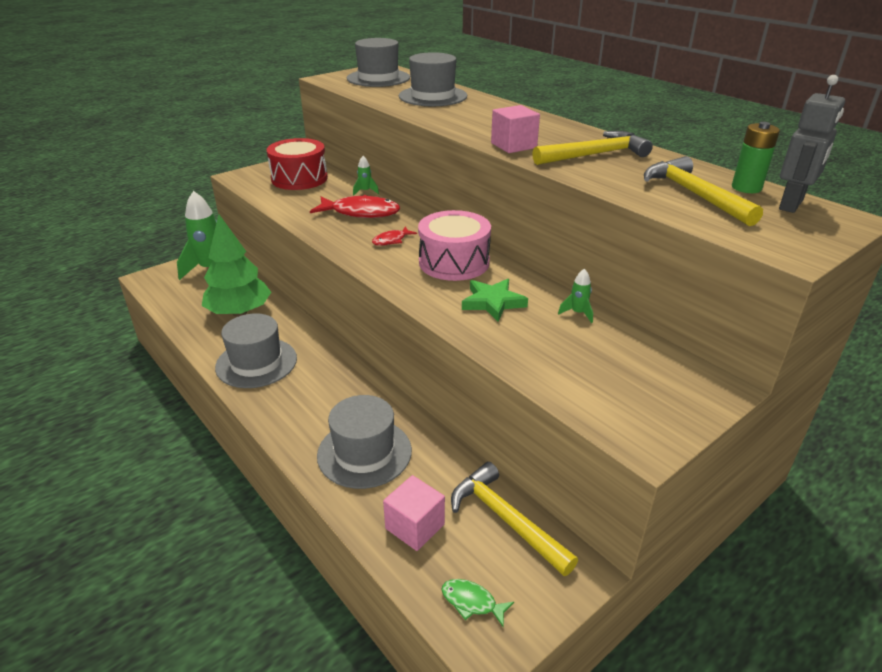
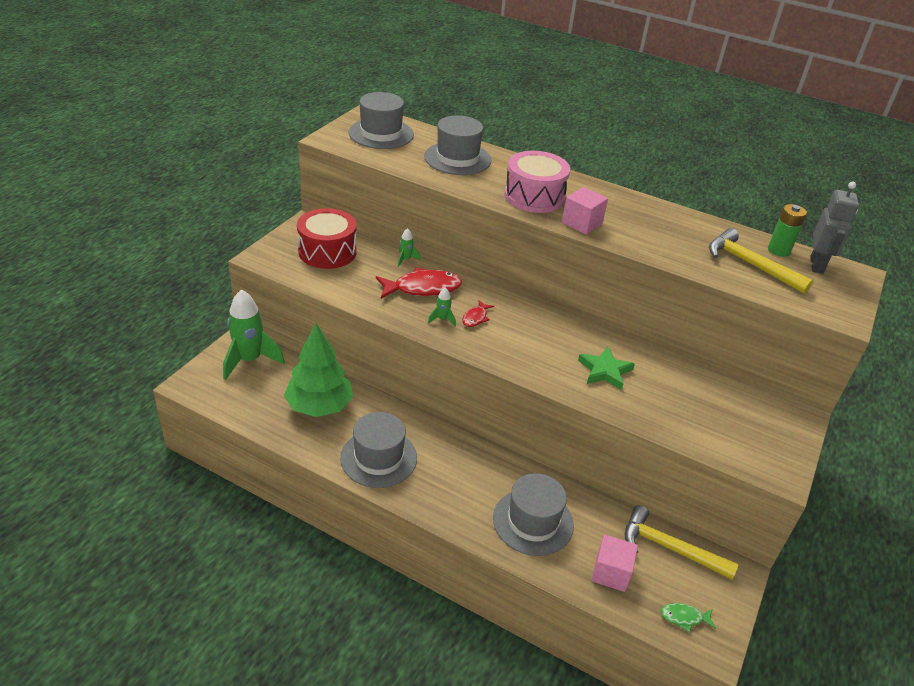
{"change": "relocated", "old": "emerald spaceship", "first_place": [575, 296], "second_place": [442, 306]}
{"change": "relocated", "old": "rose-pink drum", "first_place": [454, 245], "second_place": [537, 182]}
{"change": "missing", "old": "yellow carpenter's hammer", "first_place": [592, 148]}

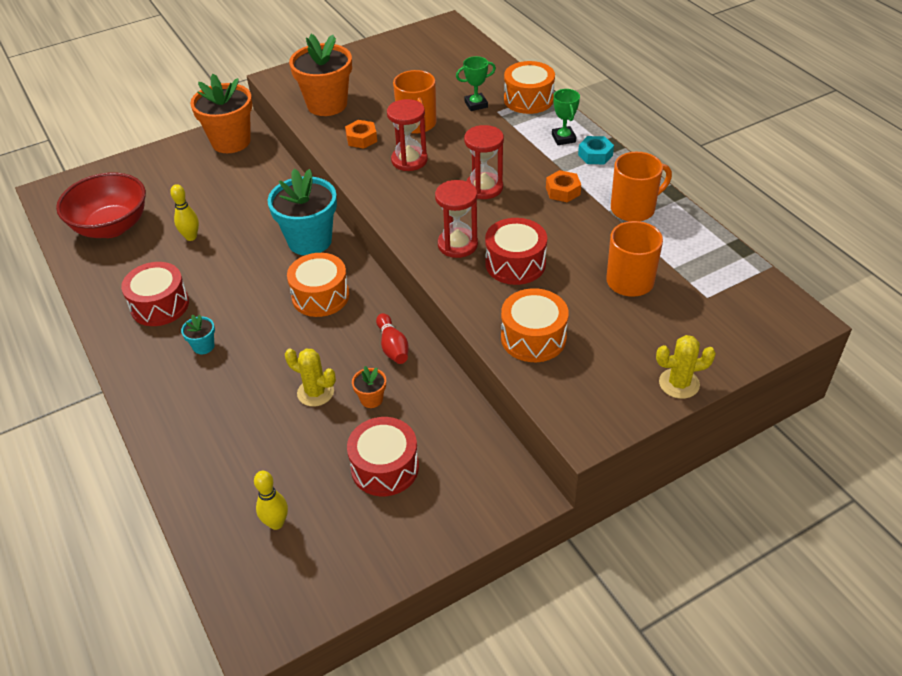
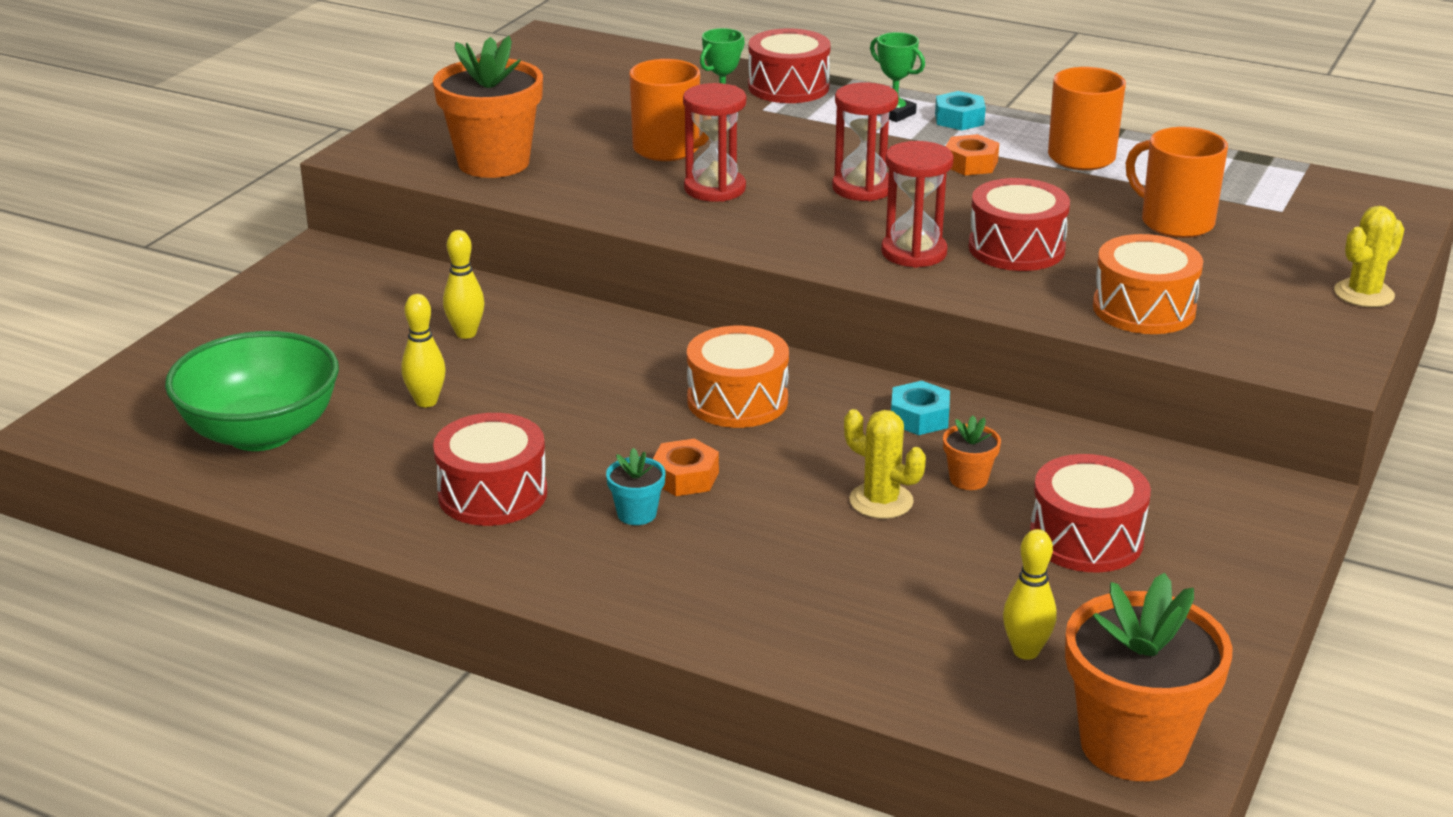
{"change": "colour", "old": "red bowl", "new": "emerald bowl", "first_place": [101, 205], "second_place": [252, 391]}
{"change": "appeared", "new": "yellow skittle", "second_place": [464, 284]}
{"change": "relocated", "old": "orange-coloured hexagon nut", "first_place": [361, 134], "second_place": [686, 467]}
{"change": "colour", "old": "orange-coloured drum", "new": "red drum", "first_place": [529, 87], "second_place": [789, 65]}
{"change": "spun", "old": "yellow prickly plant", "first_place": [310, 378], "second_place": [885, 464], "degrees": 45}
{"change": "exchanged", "old": "red skittle", "new": "teal hexagon nut", "first_place": [392, 338], "second_place": [920, 408]}
{"change": "relocated", "old": "orange-coloured potted plant", "first_place": [221, 113], "second_place": [1149, 677]}
{"change": "missing", "old": "teal potted plant", "first_place": [302, 212]}

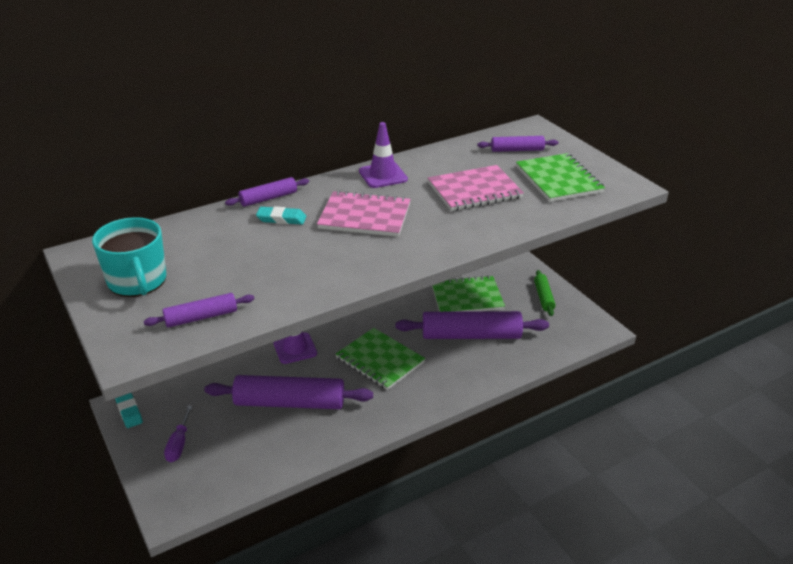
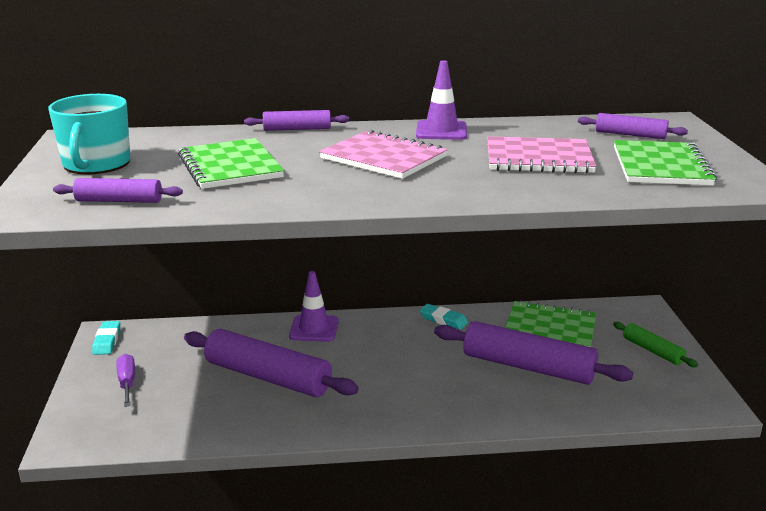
{"change": "spun", "old": "purple screwdriver", "first_place": [178, 434], "second_place": [125, 380], "degrees": 135}
{"change": "relocated", "old": "emerald exercise book", "first_place": [380, 359], "second_place": [231, 163]}
{"change": "relocated", "old": "teal gum eraser", "first_place": [281, 215], "second_place": [443, 317]}
{"change": "spun", "old": "emerald pastry roller", "first_place": [545, 293], "second_place": [655, 344], "degrees": -60}

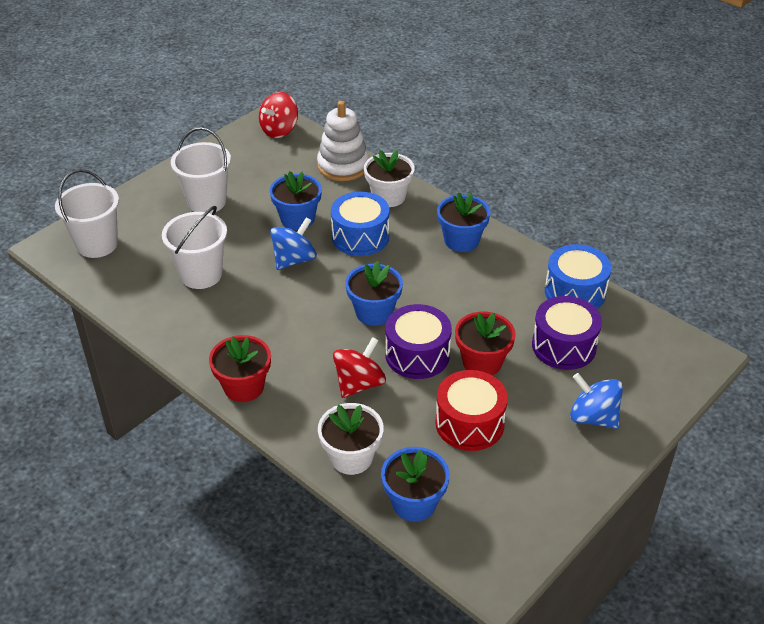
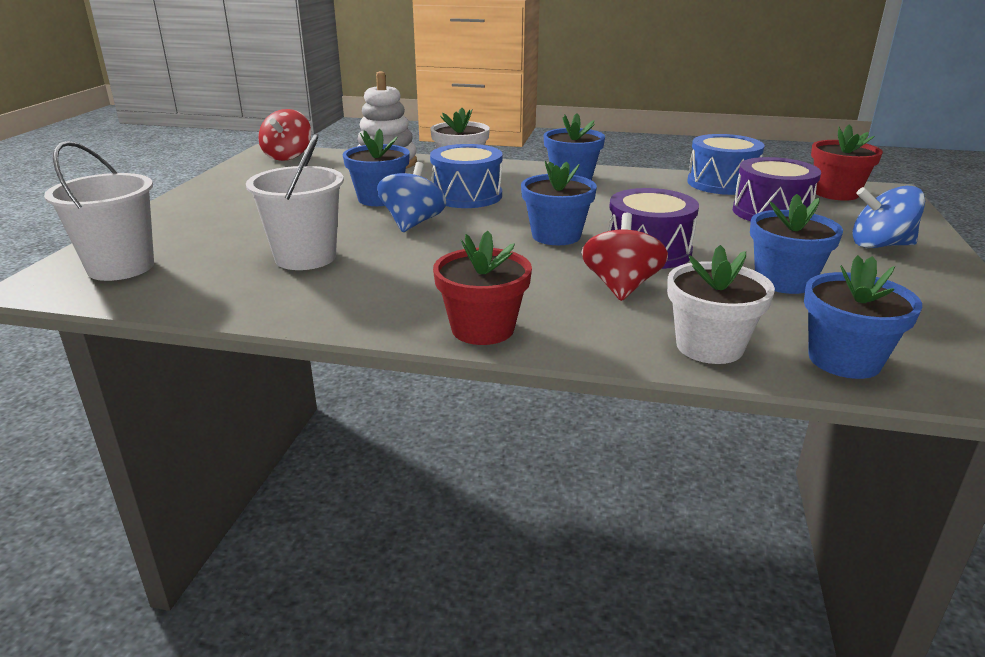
{"change": "exchanged", "old": "red drum", "new": "cobalt potted plant", "first_place": [471, 410], "second_place": [796, 244]}
{"change": "relocated", "old": "red potted plant", "first_place": [485, 343], "second_place": [847, 162]}
{"change": "missing", "old": "pure white pail", "first_place": [201, 170]}

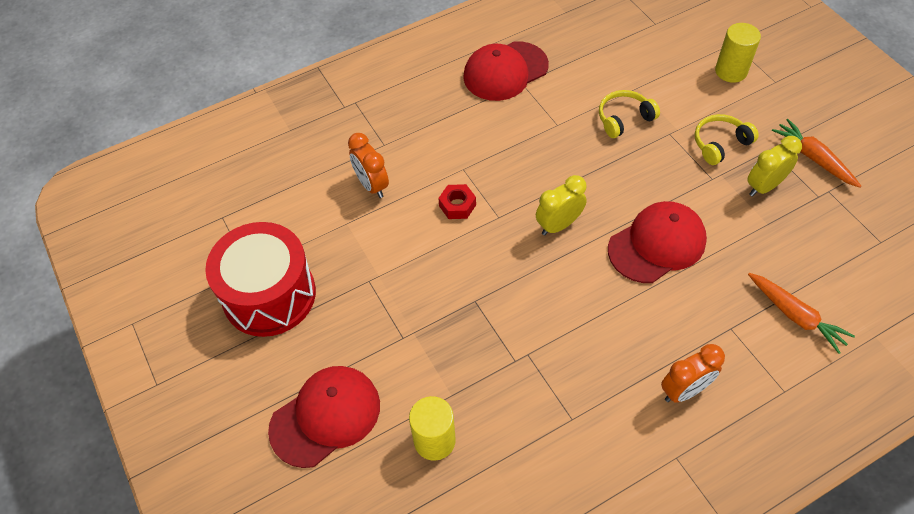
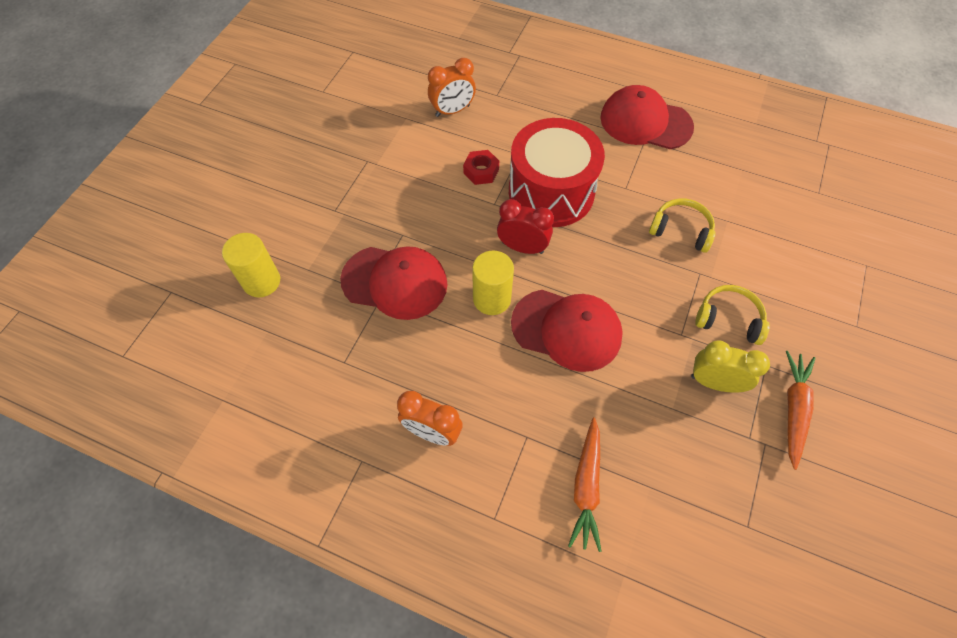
{"change": "relocated", "old": "red cap", "first_place": [324, 417], "second_place": [393, 283]}
{"change": "spun", "old": "orange-coloured bedside clock", "first_place": [368, 165], "second_place": [452, 87], "degrees": -135}
{"change": "relocated", "old": "yellow solid cylinder", "first_place": [738, 53], "second_place": [493, 283]}
{"change": "colour", "old": "yellow bedside clock", "new": "red bedside clock", "first_place": [561, 205], "second_place": [525, 226]}
{"change": "relocated", "old": "red drum", "first_place": [260, 279], "second_place": [557, 172]}

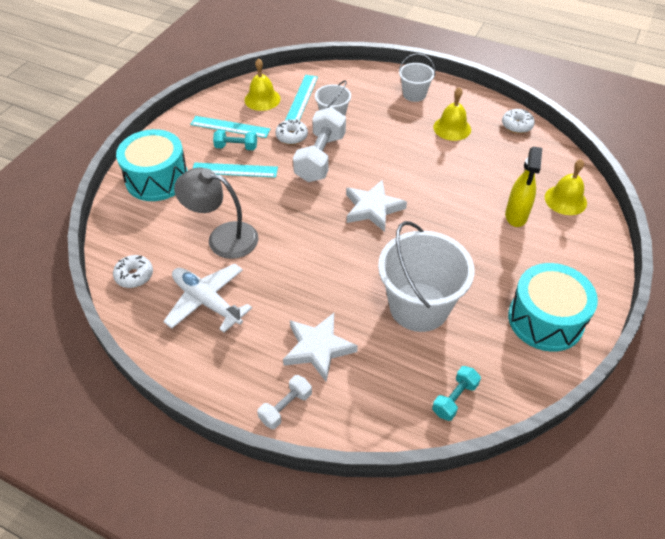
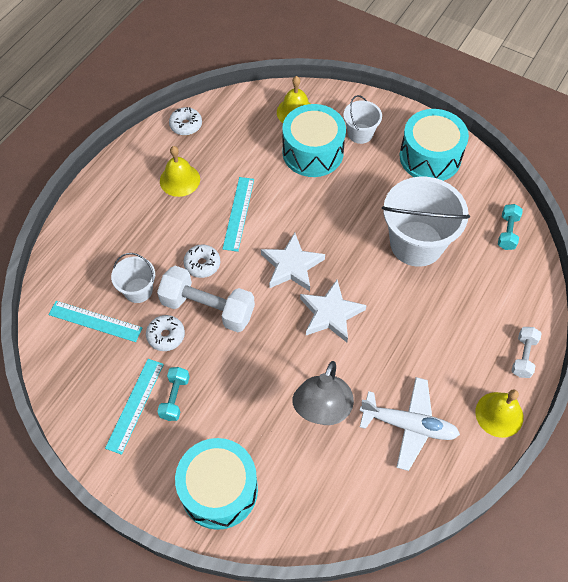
{"change": "relocated", "old": "pure white glazed donut", "first_place": [133, 271], "second_place": [202, 261]}
{"change": "relocated", "old": "teal straightedge", "first_place": [235, 170], "second_place": [238, 214]}
{"change": "exchanged", "old": "yellow sprayer", "new": "teal drum", "first_place": [523, 187], "second_place": [314, 140]}
{"change": "relocated", "old": "pure white five-pointed star", "first_place": [320, 347], "second_place": [333, 311]}
{"change": "relocated", "old": "pure white pail", "first_place": [417, 77], "second_place": [362, 119]}
{"change": "spun", "old": "pure white plane", "first_place": [207, 298], "second_place": [409, 424], "degrees": -120}
{"change": "relocated", "old": "yellow school bell", "first_place": [262, 84], "second_place": [499, 413]}
{"change": "spun", "old": "teal free weight", "first_place": [456, 393], "second_place": [510, 227], "degrees": 60}
{"change": "spun", "old": "pure white free weight", "first_place": [284, 402], "second_place": [527, 352], "degrees": 60}

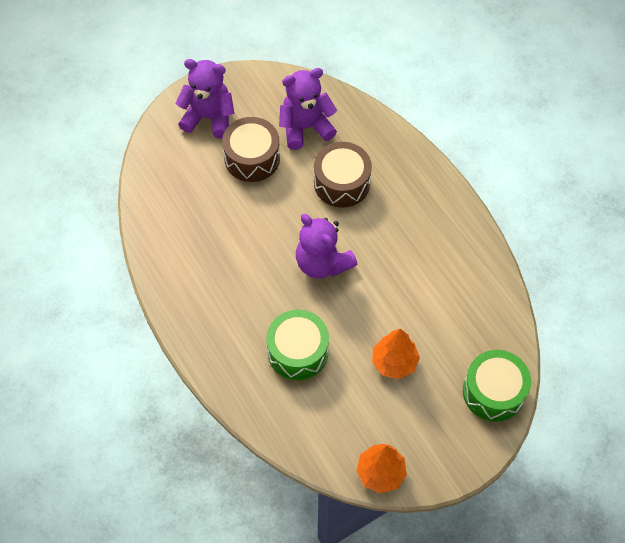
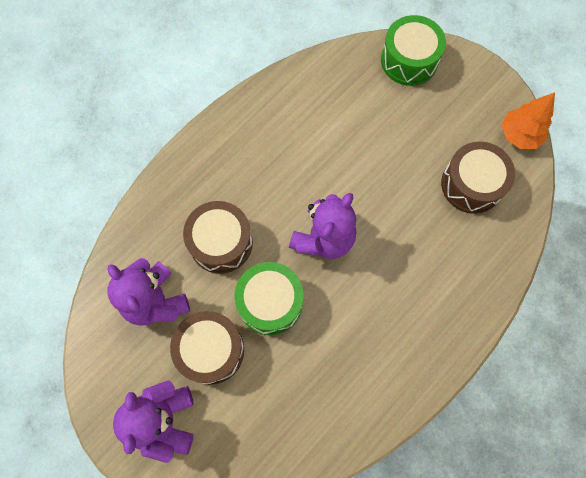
{"change": "relocated", "old": "emerald drum", "first_place": [297, 345], "second_place": [269, 298]}
{"change": "appeared", "new": "brown drum", "second_place": [478, 177]}
{"change": "missing", "old": "orange-coloured toy tree", "first_place": [396, 354]}

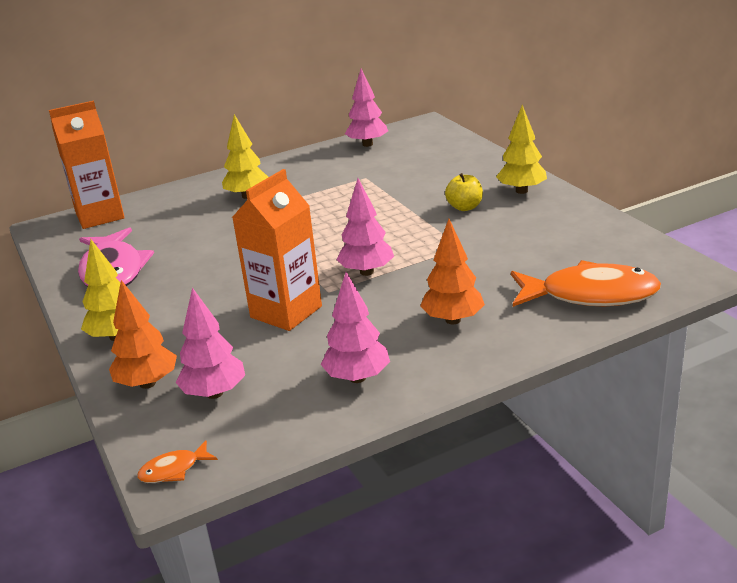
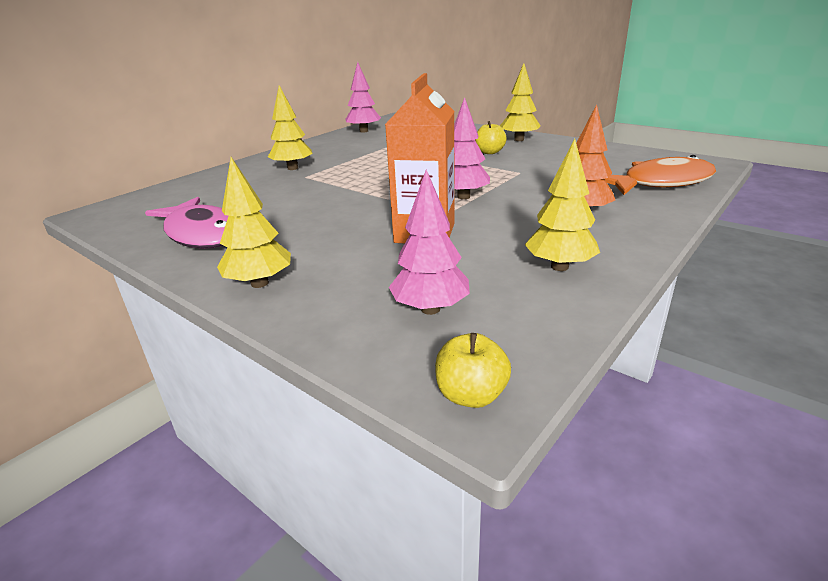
{"change": "exchanged", "old": "orange-coloured toy fish", "new": "yellow toy apple", "first_place": [177, 461], "second_place": [473, 370]}
{"change": "colour", "old": "rose-pink toy tree", "new": "yellow toy tree", "first_place": [355, 327], "second_place": [562, 205]}
{"change": "missing", "old": "orange-coloured carton", "first_place": [87, 165]}
{"change": "missing", "old": "orange-coloured toy tree", "first_place": [143, 334]}

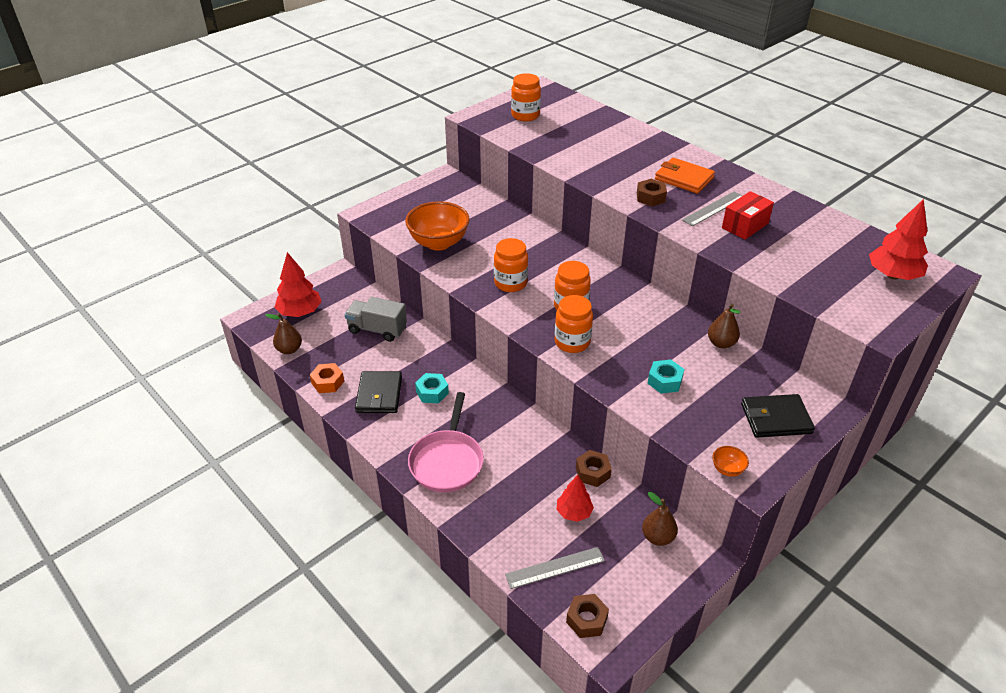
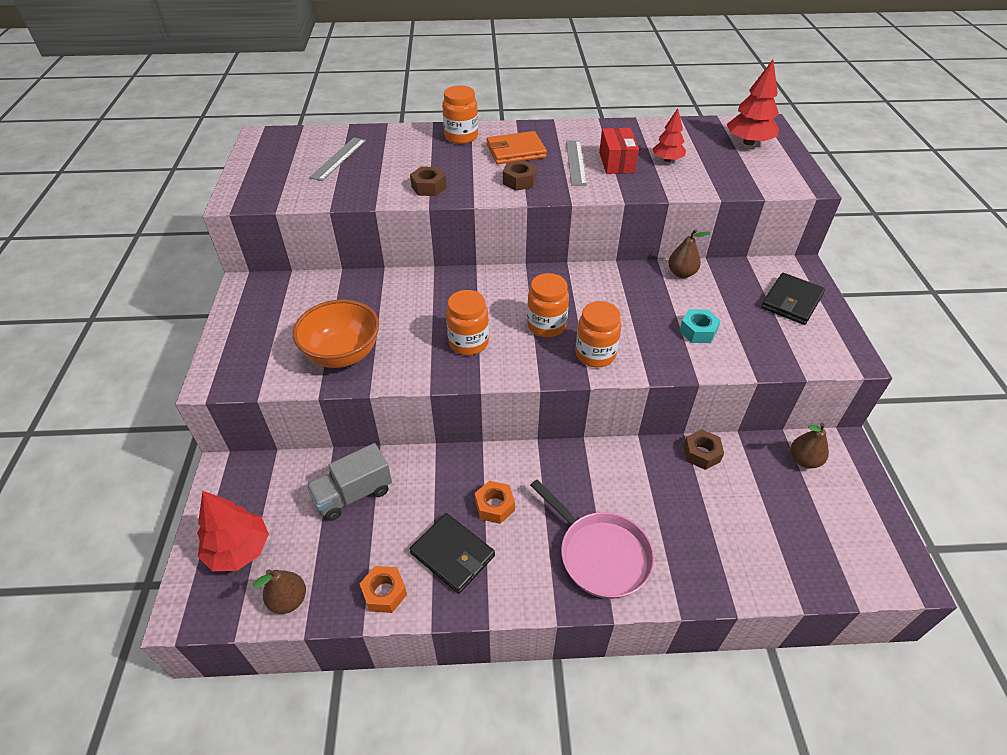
{"change": "relocated", "old": "grey straightedge", "first_place": [555, 568], "second_place": [337, 159]}
{"change": "relocated", "old": "brown hexagon nut", "first_place": [587, 616], "second_place": [428, 181]}
{"change": "relocated", "old": "orange-coloured jar", "first_place": [526, 97], "second_place": [460, 115]}
{"change": "colour", "old": "teal hexagon nut", "new": "orange-coloured hexagon nut", "first_place": [432, 388], "second_place": [495, 502]}
{"change": "relocated", "old": "red toy tree", "first_place": [575, 498], "second_place": [669, 135]}
{"change": "missing", "old": "orange-coloured bowl", "first_place": [731, 461]}

